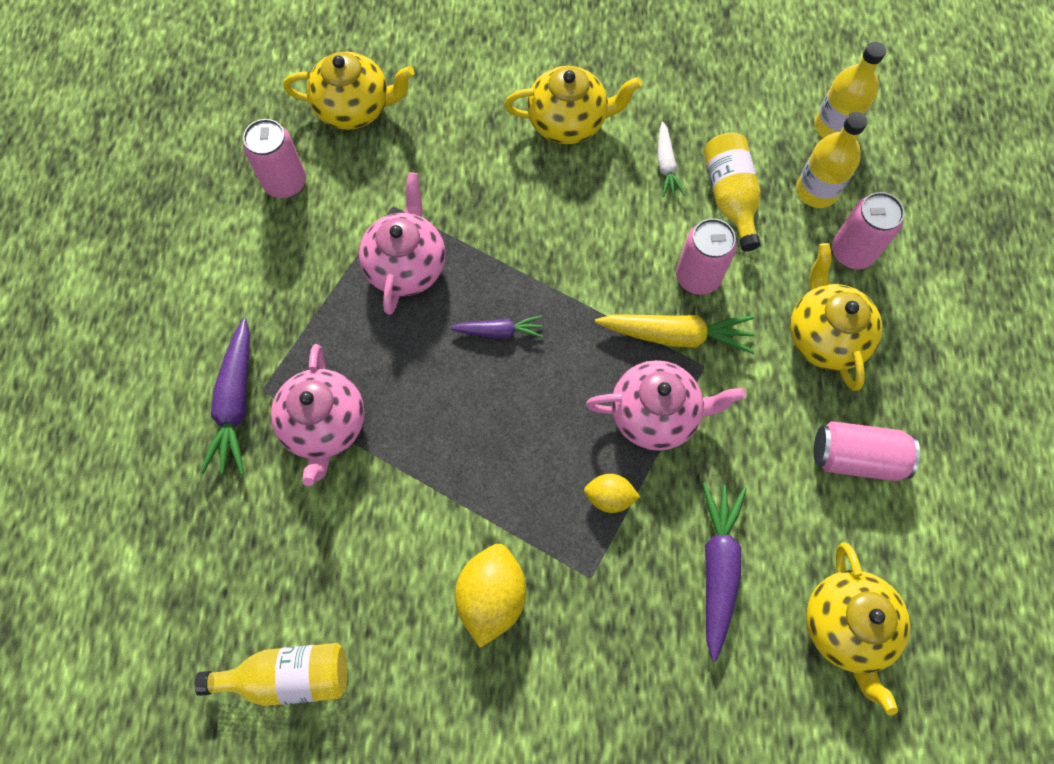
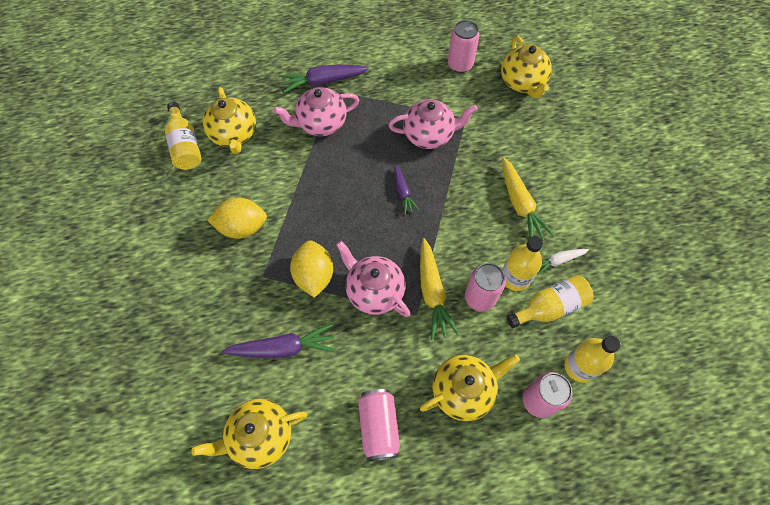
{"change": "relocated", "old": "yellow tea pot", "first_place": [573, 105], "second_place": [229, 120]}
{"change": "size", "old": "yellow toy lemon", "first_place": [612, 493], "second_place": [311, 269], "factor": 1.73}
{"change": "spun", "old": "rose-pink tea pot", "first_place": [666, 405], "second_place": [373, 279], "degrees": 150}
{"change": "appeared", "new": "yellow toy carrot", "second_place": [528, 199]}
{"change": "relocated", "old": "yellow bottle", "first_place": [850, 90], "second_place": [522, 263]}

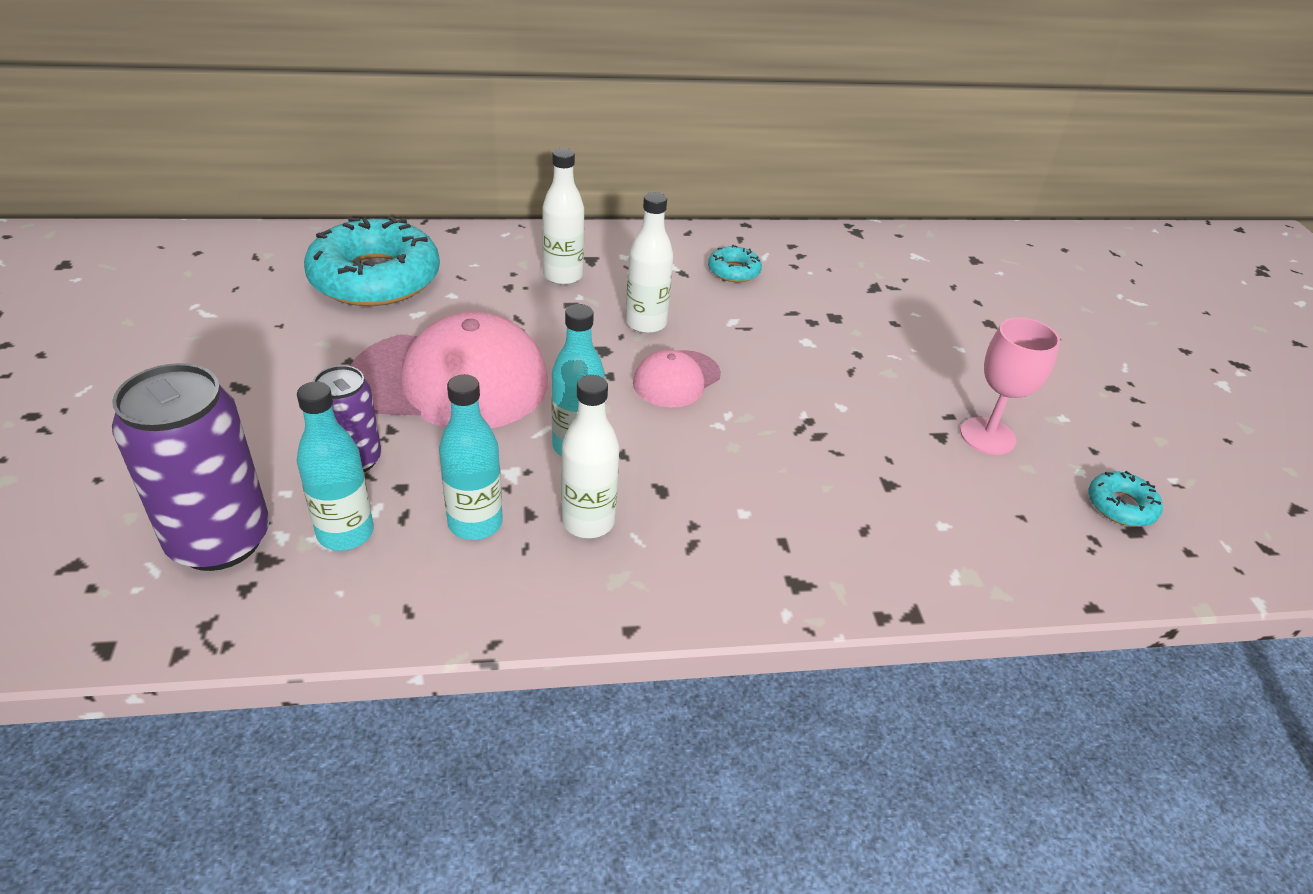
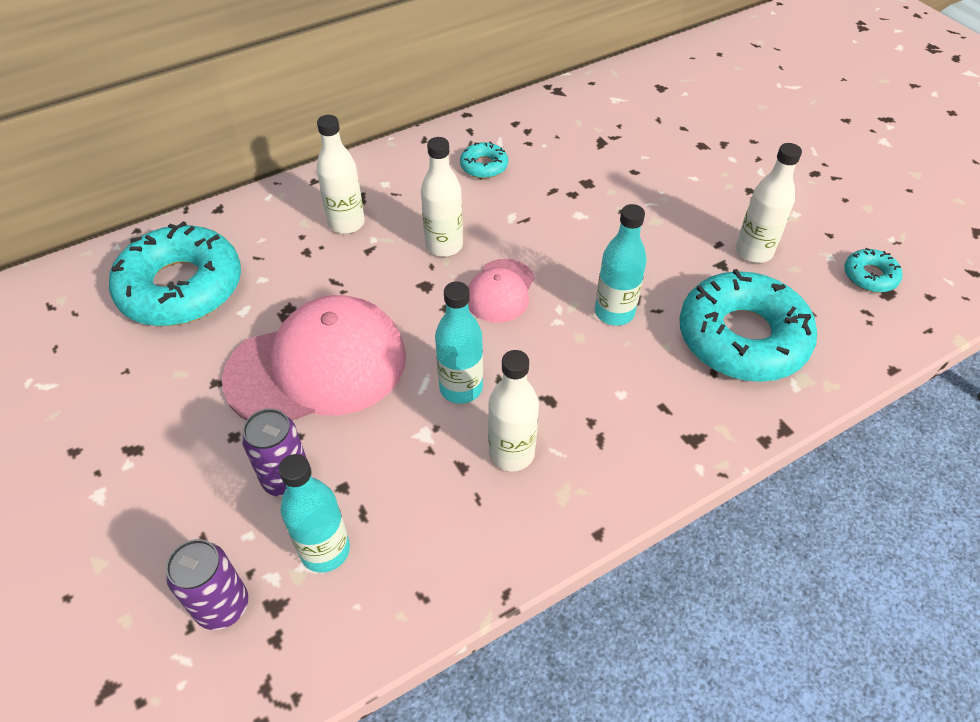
{"change": "size", "old": "purple soda can", "first_place": [191, 467], "second_place": [207, 584], "factor": 0.59}
{"change": "relocated", "old": "teal bottle", "first_place": [471, 457], "second_place": [621, 265]}
{"change": "appeared", "new": "teal glazed donut", "second_place": [748, 325]}
{"change": "exchanged", "old": "rose-pink wine glass", "new": "pure white bottle", "first_place": [1010, 386], "second_place": [769, 203]}

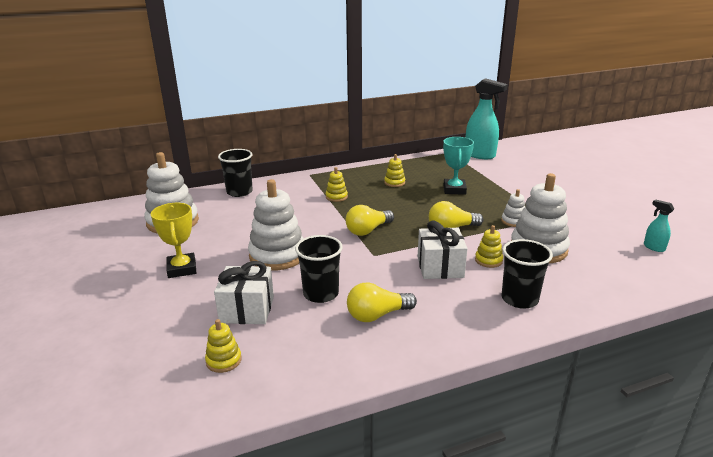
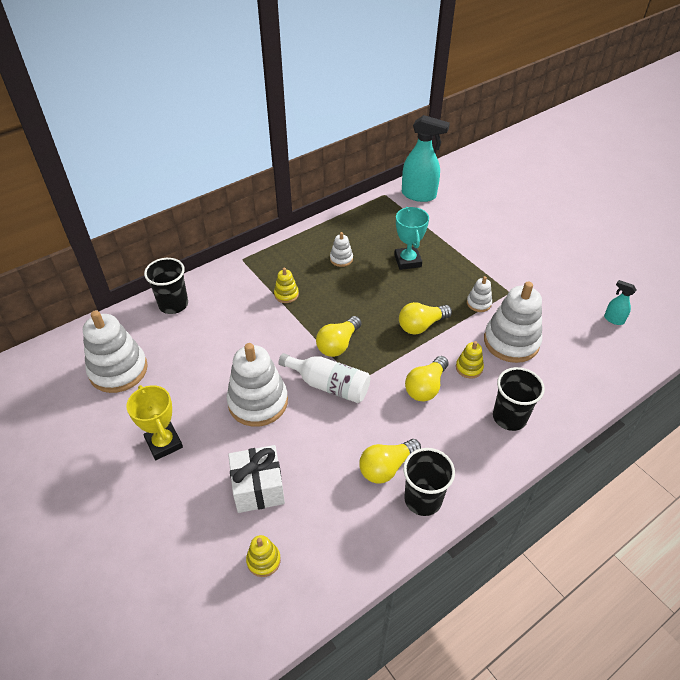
{"change": "appeared", "new": "pure white bottle", "second_place": [324, 378]}
{"change": "colour", "old": "yellow stacking toy", "new": "pure white stacking toy", "first_place": [394, 170], "second_place": [341, 249]}
{"change": "relocated", "old": "black beaker", "first_place": [319, 269], "second_place": [429, 482]}
{"change": "exchanged", "old": "pure white wrapped gift", "new": "yellow bulb", "first_place": [443, 250], "second_place": [427, 378]}

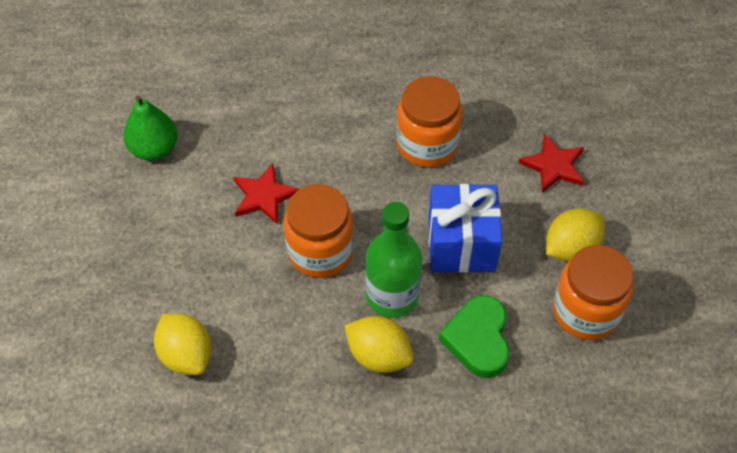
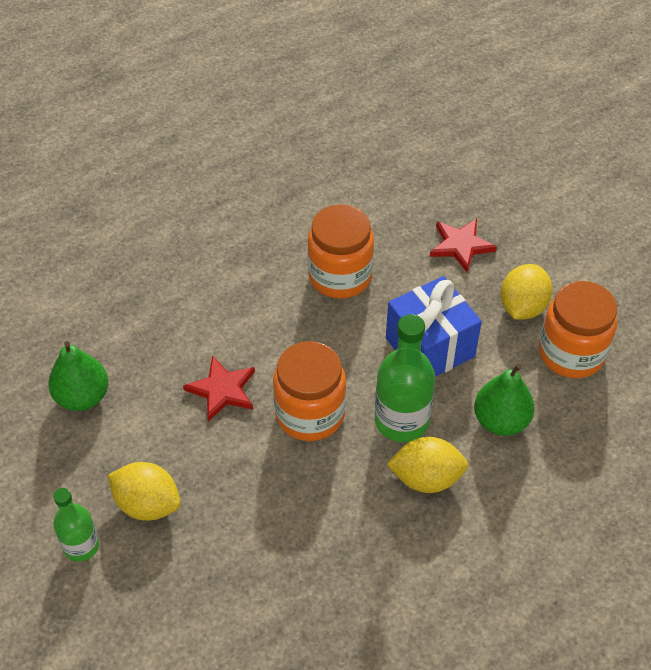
{"change": "appeared", "new": "emerald bottle", "second_place": [76, 525]}
{"change": "relocated", "old": "yellow toy lemon", "first_place": [182, 344], "second_place": [144, 491]}
{"change": "exchanged", "old": "emerald love heart", "new": "emerald toy pear", "first_place": [474, 336], "second_place": [504, 400]}

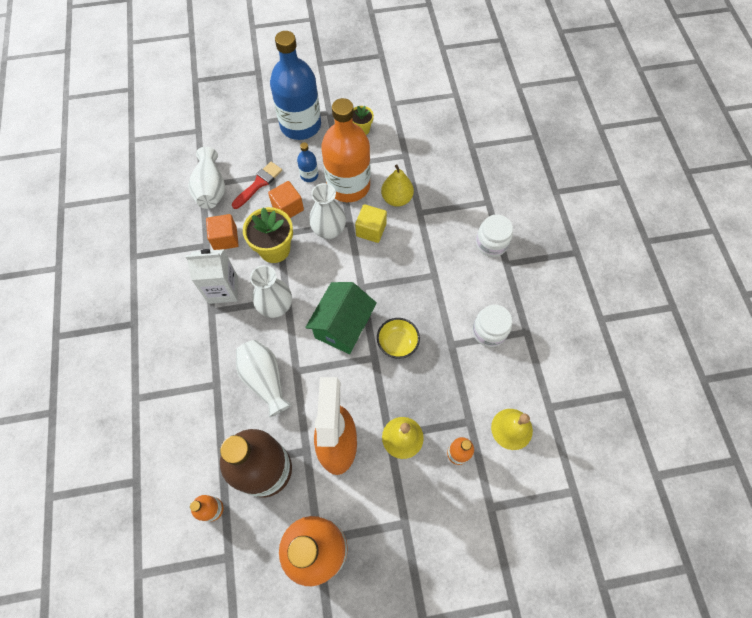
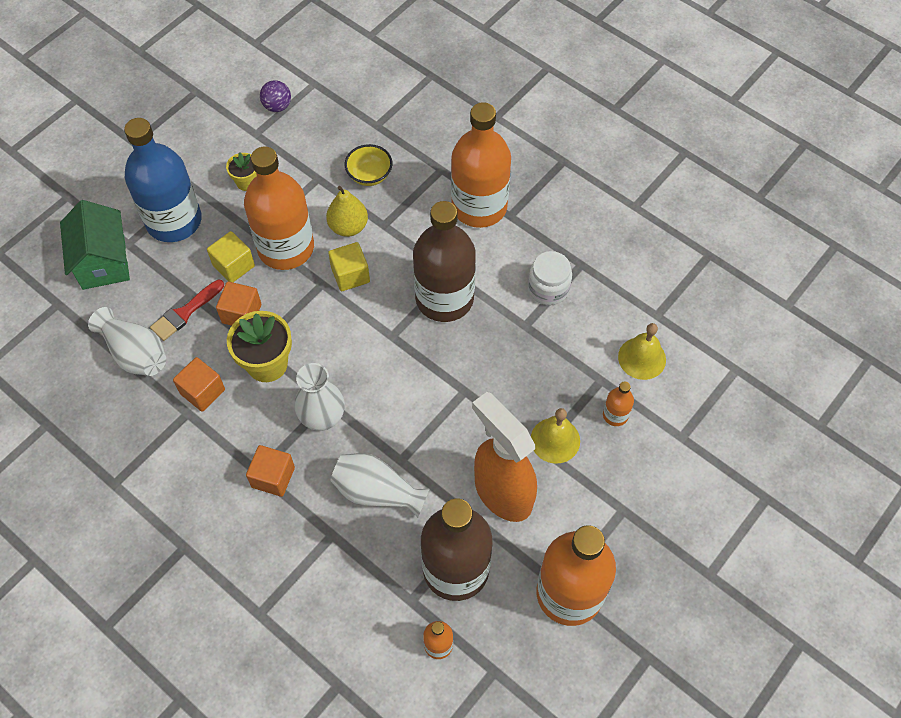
{"change": "relocated", "old": "emerald toy house", "first_place": [341, 318], "second_place": [95, 245]}
{"change": "spun", "old": "red paintbrush", "first_place": [257, 185], "second_place": [187, 310], "degrees": -135}
{"change": "exchanged", "old": "cobalt bottle", "new": "yellow solid cube", "first_place": [307, 162], "second_place": [231, 256]}
{"change": "appeared", "new": "orange-coloured solid cube", "second_place": [270, 471]}
{"change": "appeared", "new": "purple sphere", "second_place": [275, 96]}
{"change": "relocated", "old": "yellow bowl", "first_place": [398, 338], "second_place": [369, 165]}
{"change": "appeared", "new": "brown bottle", "second_place": [444, 261]}
{"change": "exchanged", "old": "pure white jar", "new": "orange-coloured bottle", "first_place": [494, 235], "second_place": [481, 165]}
{"change": "missing", "old": "pure white carton", "first_place": [211, 276]}
{"change": "missing", "old": "pure white tall vase", "first_place": [327, 211]}

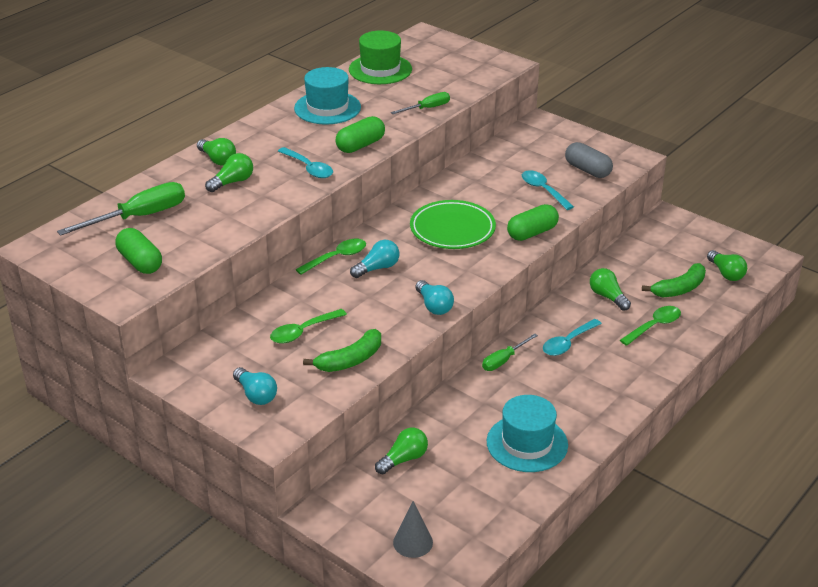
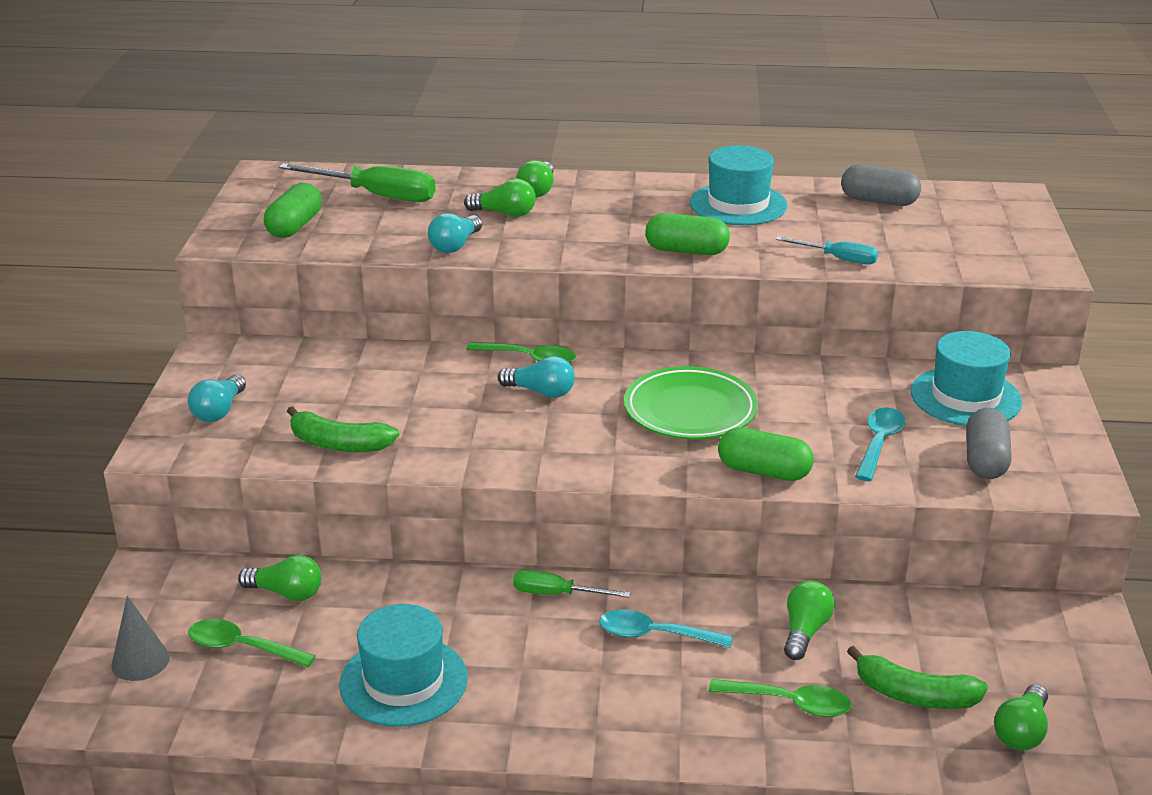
{"change": "relocated", "old": "emerald teaspoon", "first_place": [308, 326], "second_place": [252, 643]}
{"change": "relocated", "old": "teal bulb", "first_place": [434, 297], "second_place": [455, 233]}
{"change": "colour", "old": "emerald screwdriver", "new": "teal screwdriver", "first_place": [420, 103], "second_place": [827, 250]}
{"change": "exchanged", "old": "emerald hat", "new": "grey pill shape", "first_place": [380, 57], "second_place": [881, 185]}
{"change": "appeared", "new": "teal hat", "second_place": [966, 378]}
{"change": "missing", "old": "teal teaspoon", "first_place": [305, 162]}

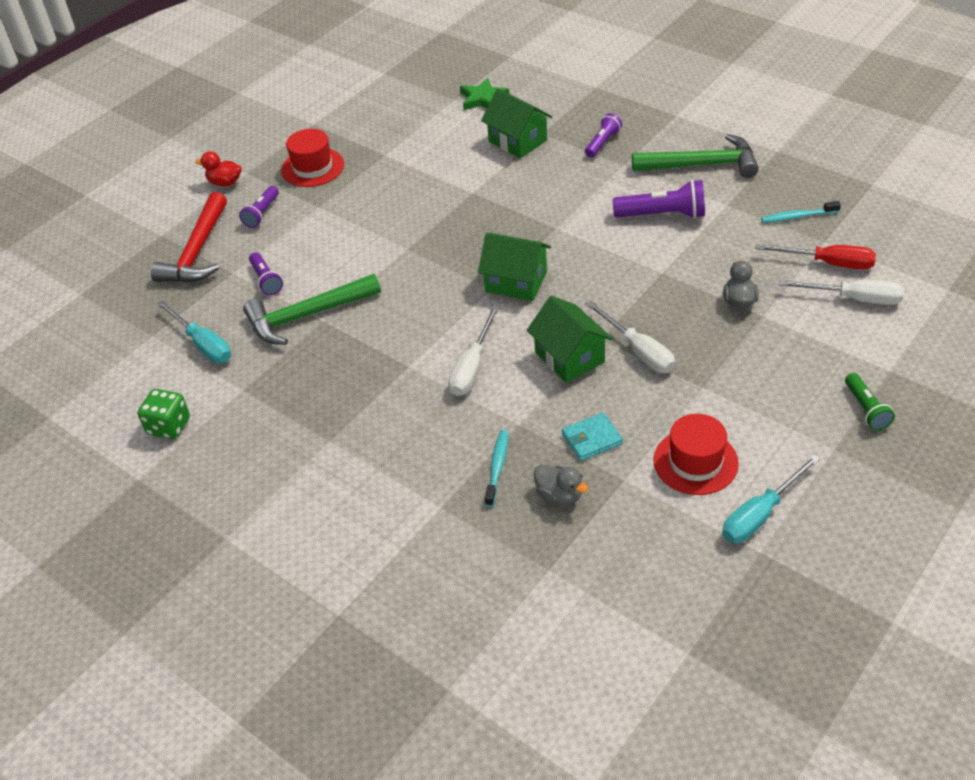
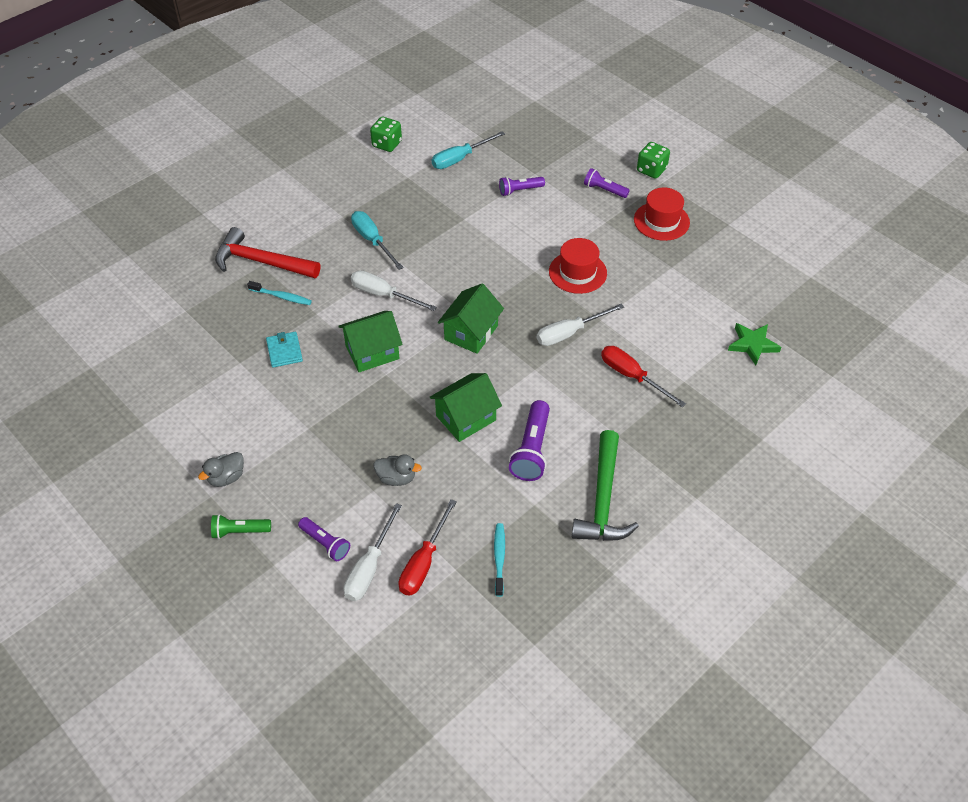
{"change": "relocated", "old": "grey duck", "first_place": [561, 485], "second_place": [221, 469]}
{"change": "relocated", "old": "red carpenter's hammer", "first_place": [189, 237], "second_place": [267, 252]}
{"change": "relocated", "old": "purple torch", "first_place": [603, 135], "second_place": [324, 539]}
{"change": "relocated", "old": "teal screwdriver", "first_place": [771, 499], "second_place": [377, 240]}
{"change": "relocated", "old": "emerald toy house", "first_place": [516, 123], "second_place": [466, 407]}
{"change": "relocated", "old": "pure white screwdriver", "first_place": [630, 337], "second_place": [580, 325]}
{"change": "relocated", "old": "red hat", "first_place": [696, 454], "second_place": [578, 266]}
{"change": "appeared", "new": "red screwdriver", "second_place": [643, 376]}
{"change": "exchanged", "old": "red duck", "new": "emerald die", "first_place": [218, 168], "second_place": [653, 160]}
{"change": "missing", "old": "emerald carpenter's hammer", "first_place": [312, 309]}

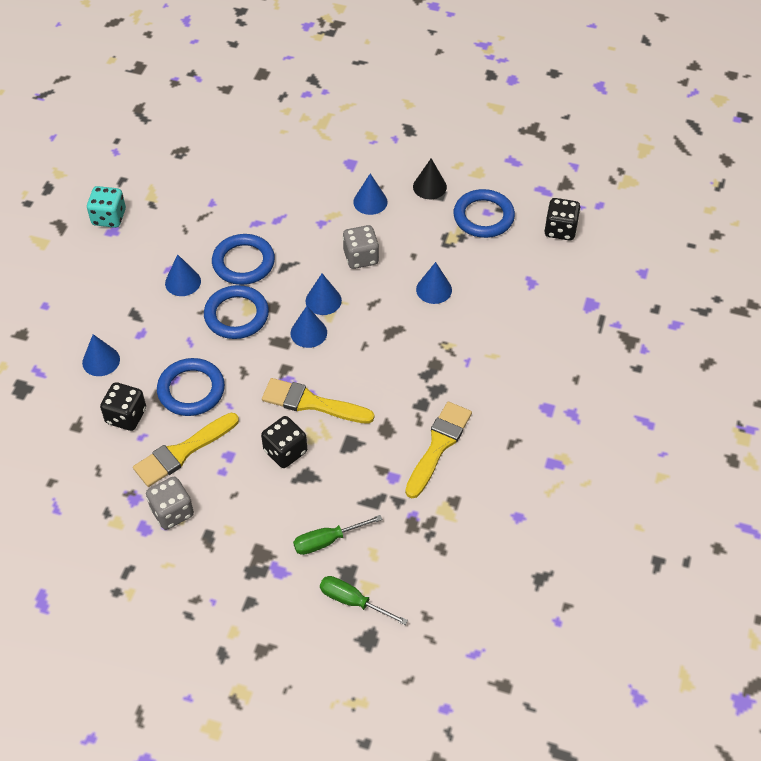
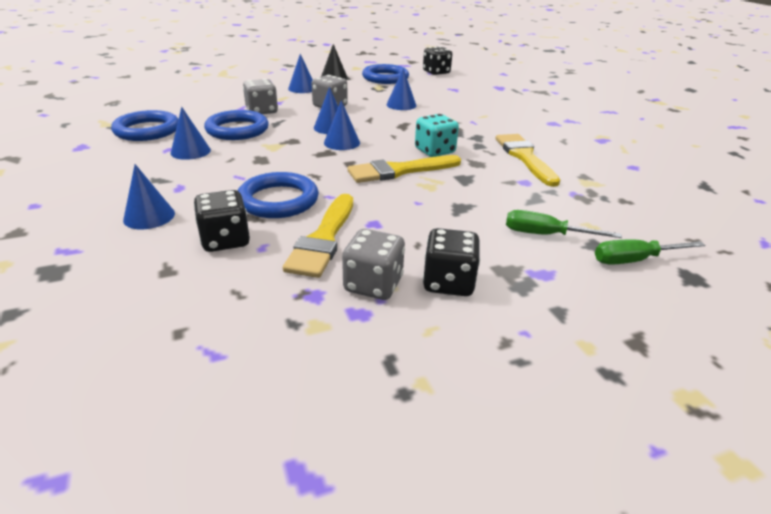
{"change": "relocated", "old": "cobalt hoop", "first_place": [236, 312], "second_place": [144, 125]}
{"change": "appeared", "new": "grey die", "second_place": [260, 96]}
{"change": "relocated", "old": "teal die", "first_place": [106, 207], "second_place": [437, 135]}
{"change": "relocated", "old": "black die", "first_place": [284, 442], "second_place": [451, 262]}
{"change": "spun", "old": "emerald screwdriver", "first_place": [338, 535], "second_place": [564, 224], "degrees": 75}

